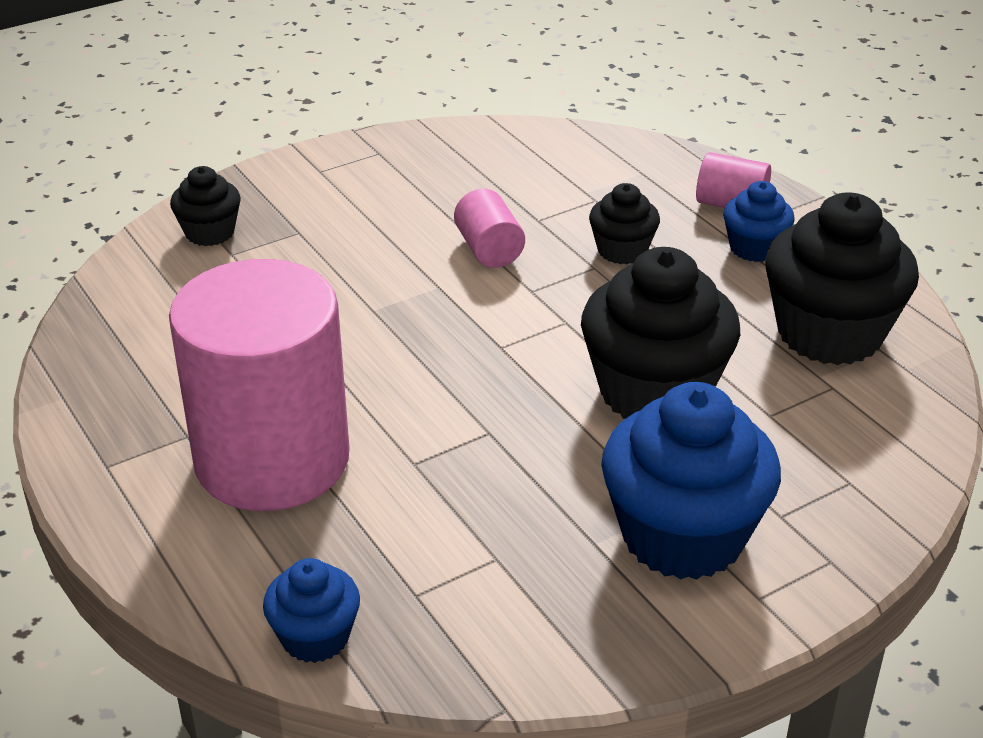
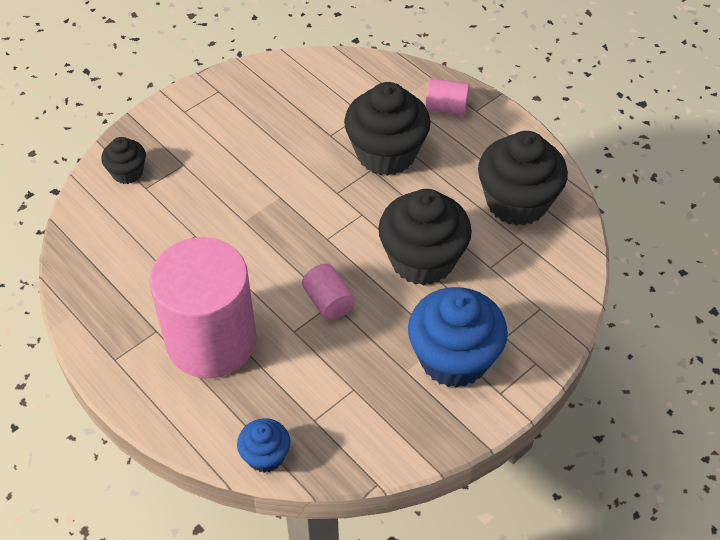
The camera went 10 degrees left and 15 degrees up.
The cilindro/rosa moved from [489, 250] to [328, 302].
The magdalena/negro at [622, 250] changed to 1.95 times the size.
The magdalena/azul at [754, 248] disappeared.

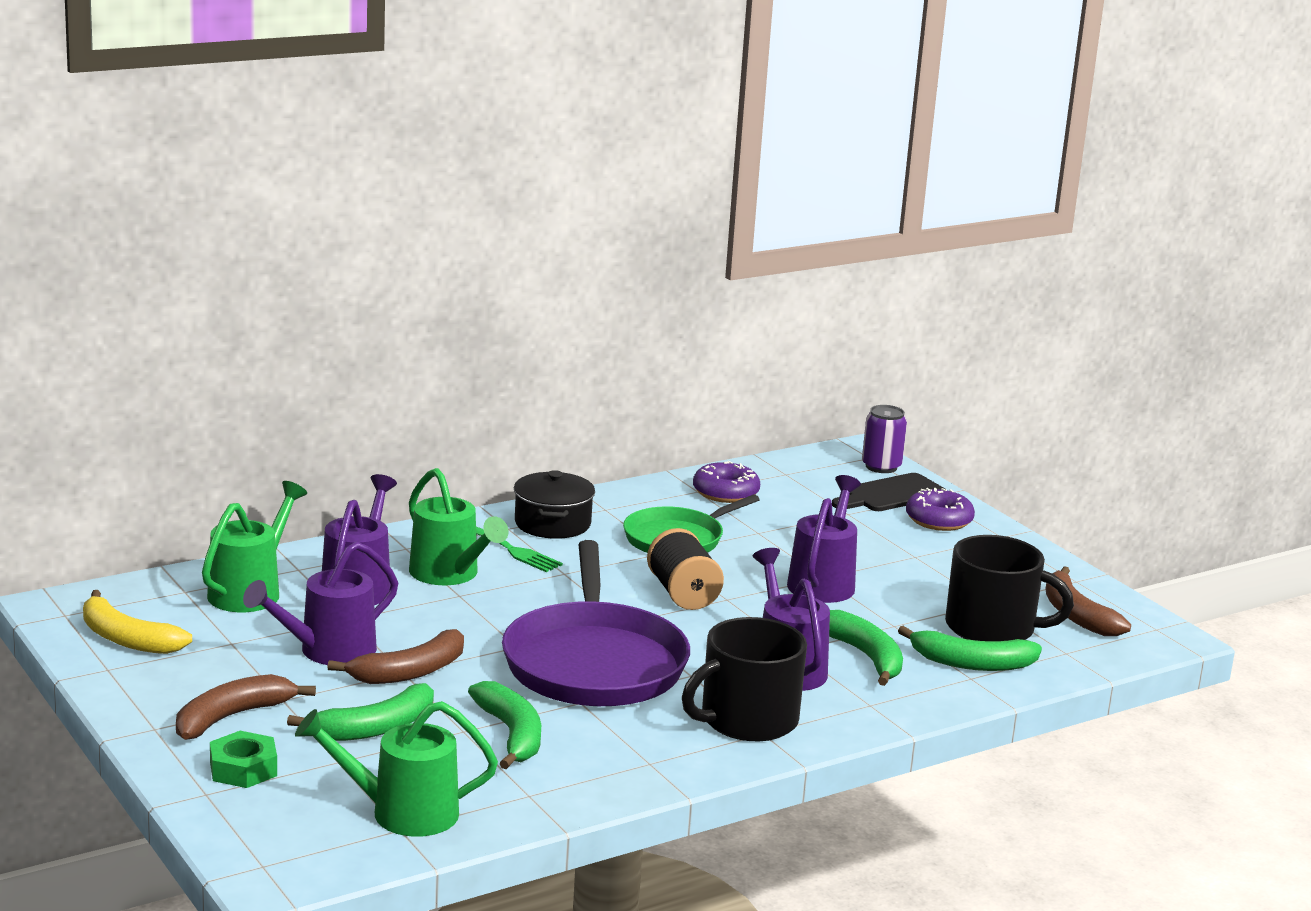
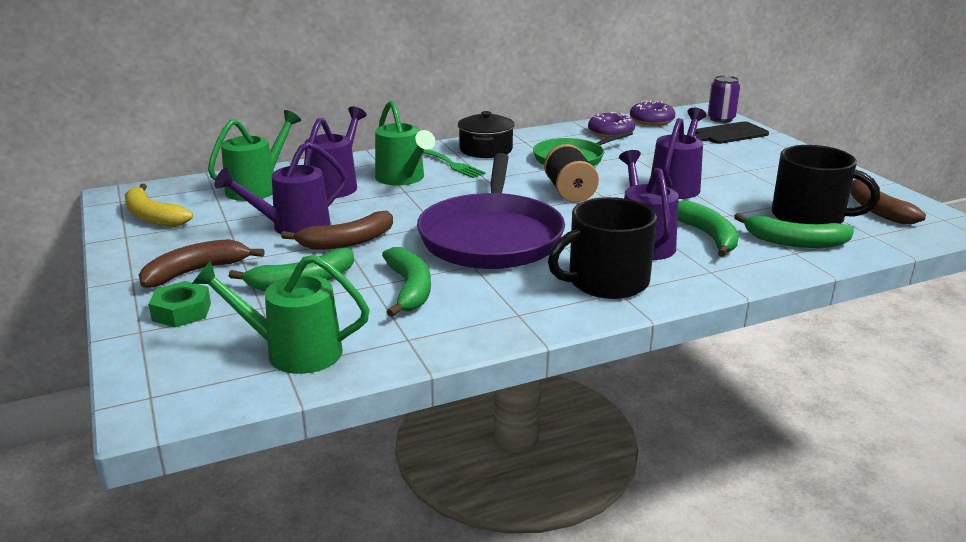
The camera went 10 degrees right and 5 degrees up.
The rosquilla/morado moved from [938, 520] to [651, 120].

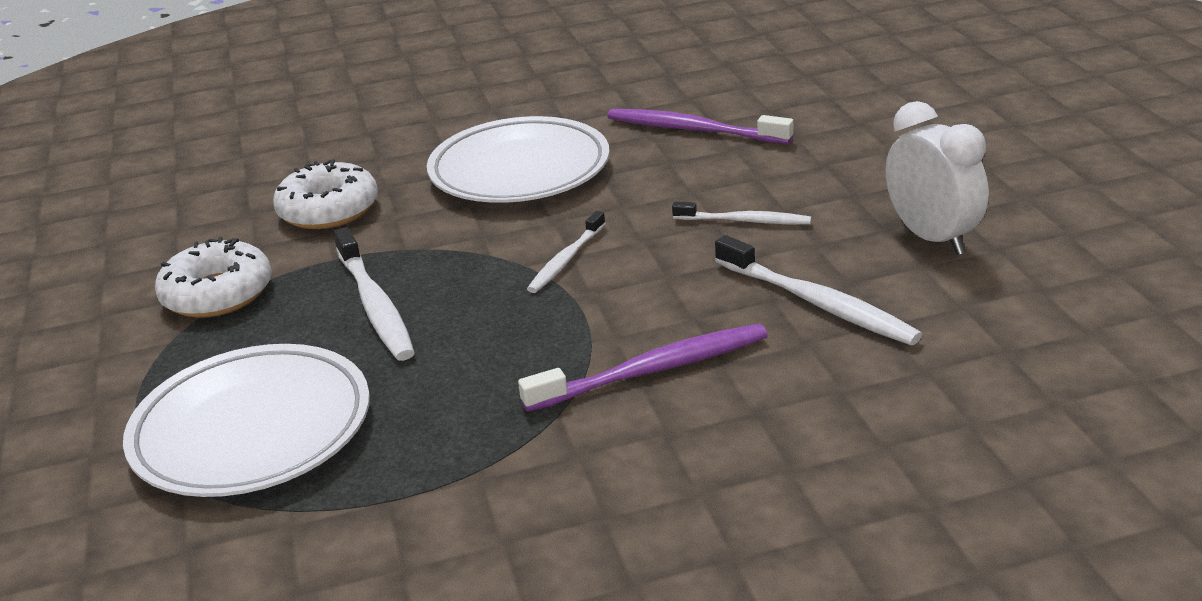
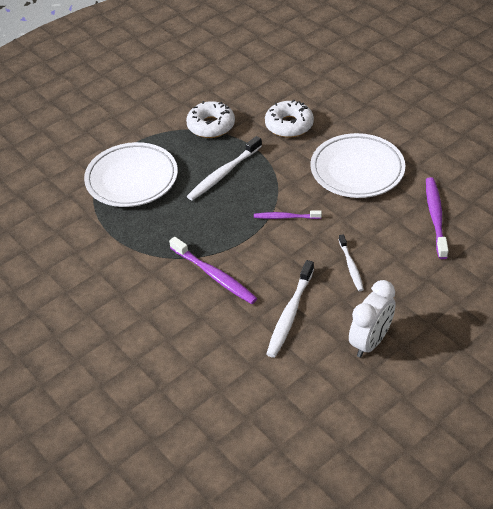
The camera went 65 degrees right and 15 degrees up.
The cepillo de dientes/blanco at [566, 260] became the cepillo de dientes/morado at [285, 217].

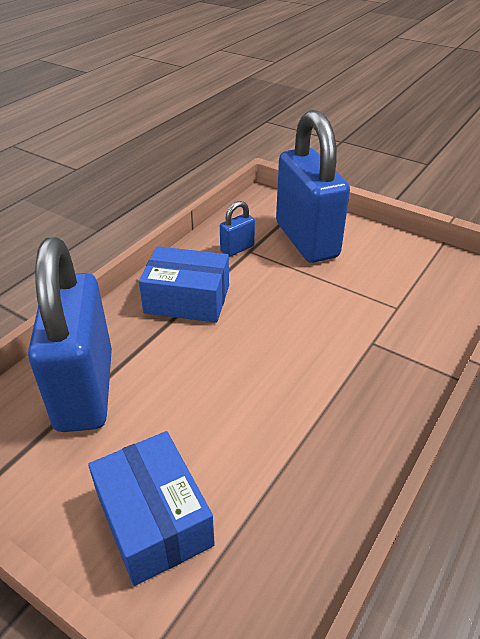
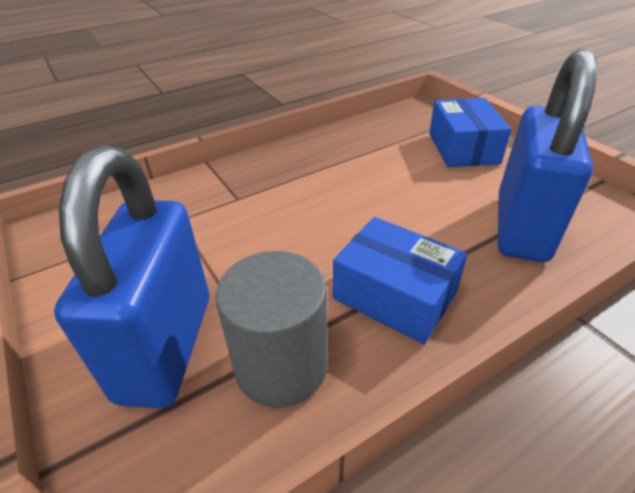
The camera went 155 degrees left and 0 degrees up.
The candado/azul at [237, 249] was replaced by the cilindro/gris at [281, 366].

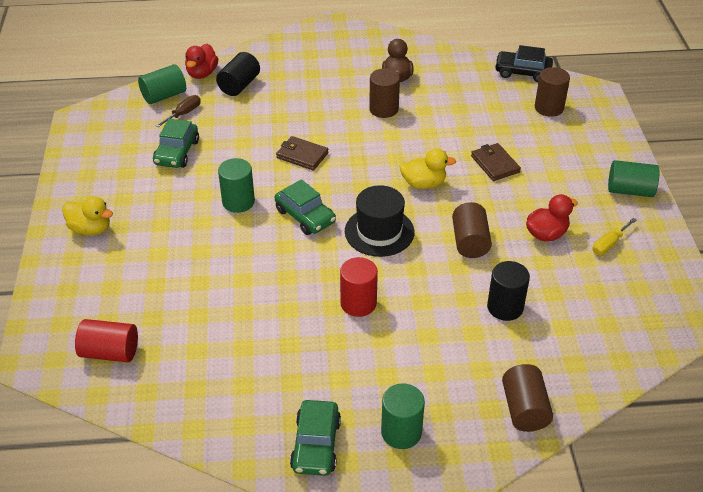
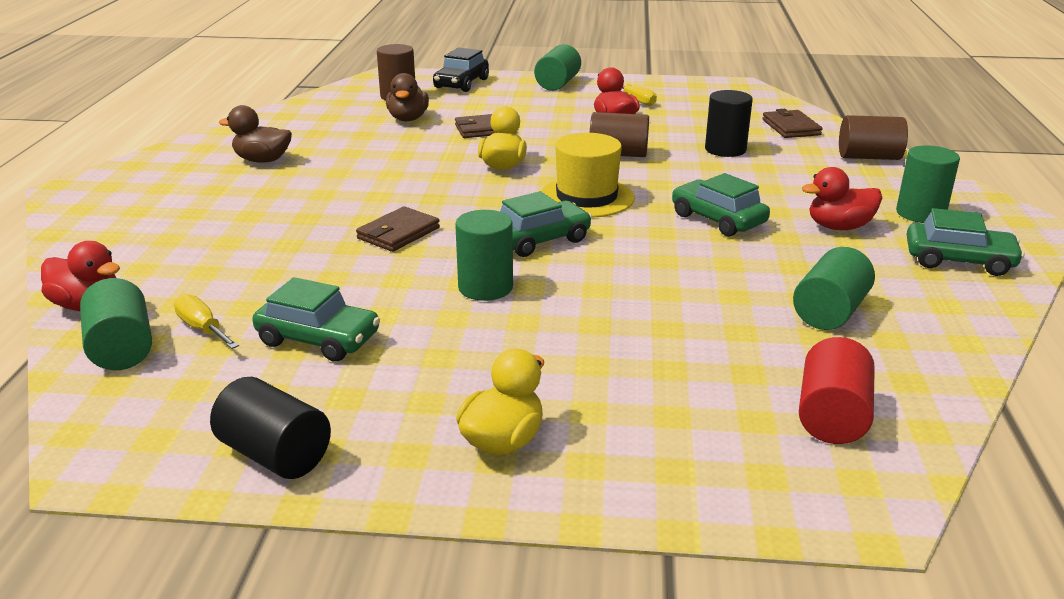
The camera went 80 degrees left and 15 degrees down.
The destornillador/marrón at [184, 114] became the destornillador/amarillo at [202, 329].
The cilindro/negro moved from [239, 85] to [275, 455].
The pato/marrón at [408, 119] appeared.
The coche/negro moved from [522, 72] to [461, 83].
The sombrero/negro at [379, 232] became the sombrero/amarillo at [586, 197].
The cilindro/rojo at [358, 303] was replaced by the coche/verde at [718, 219].
The cartera/marrón at [790, 127] appeared.
The cilindro/verde at [829, 312] appeared.
The pato/rojo at [839, 227] appeared.
The cilindro/marrón at [383, 109] disappeared.

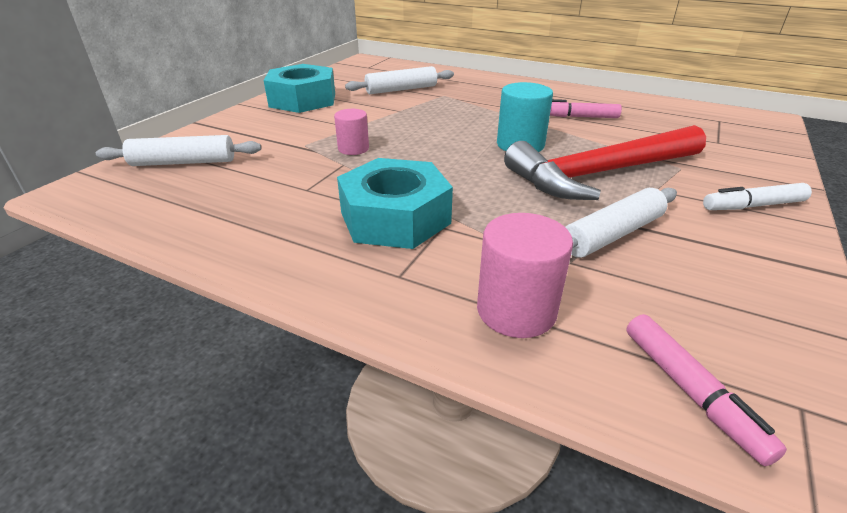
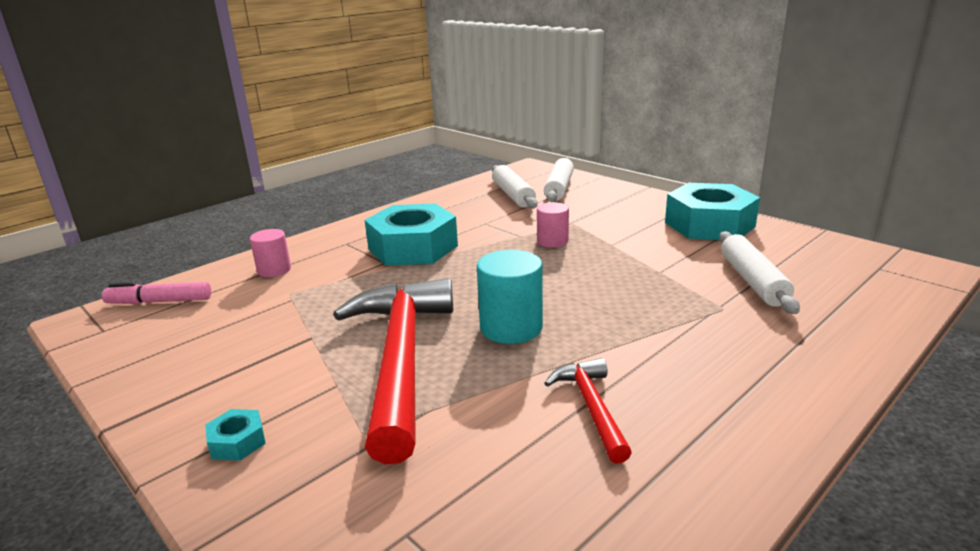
The camera went 110 degrees right and 10 degrees down.
The rotulador/blanco at [753, 206] was replaced by the tuerca/turquesa at [237, 442].
The cilindro/rosa at [516, 310] changed to 0.64 times the size.
The rodillo/blanco moved from [612, 234] to [513, 195].
The rotulador/rosa at [579, 117] was replaced by the martillo/rojo at [591, 407].

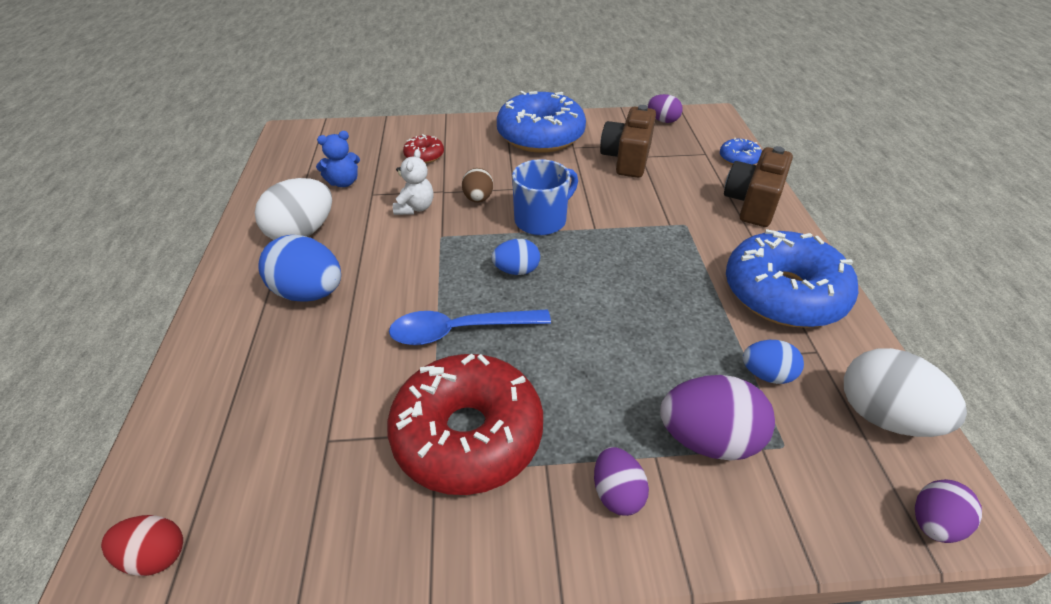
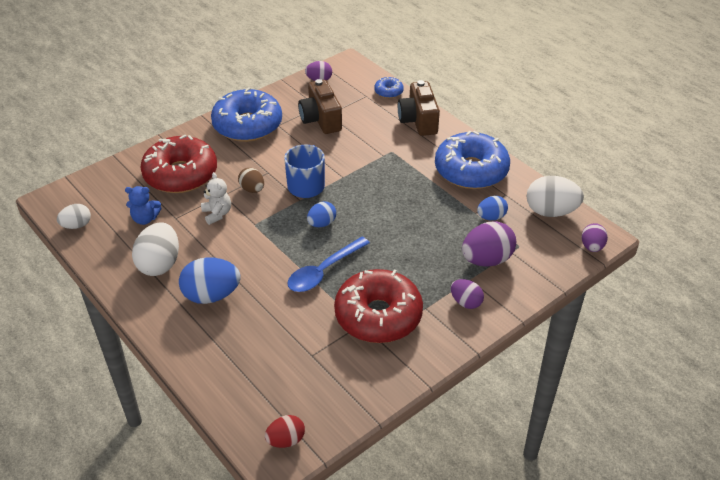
The camera went 35 degrees left and 0 degrees up.
The huevo/blanco at [76, 225] appeared.
The osito/azul at [343, 182] turned 60 degrees clockwise.
The rosquilla/rojo at [424, 155] changed to 2.29 times the size.

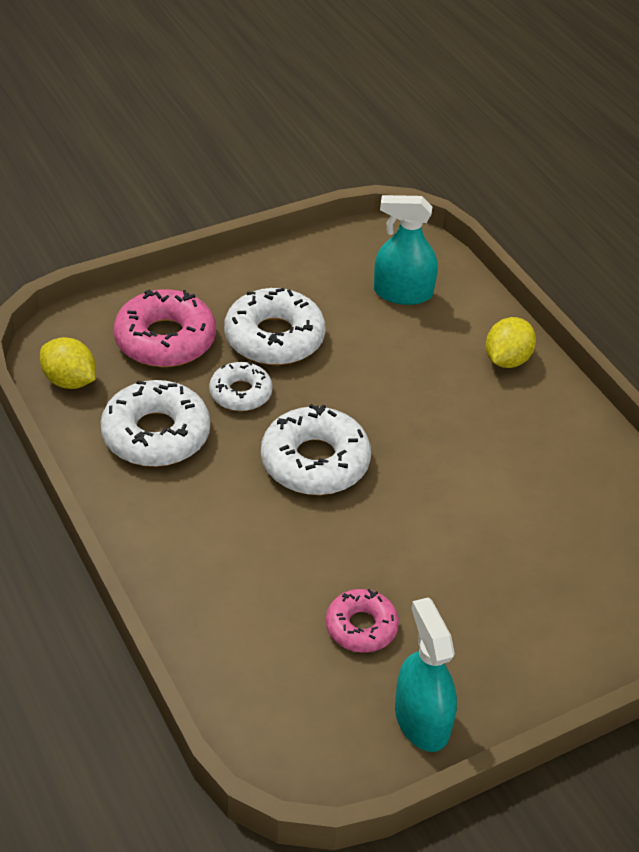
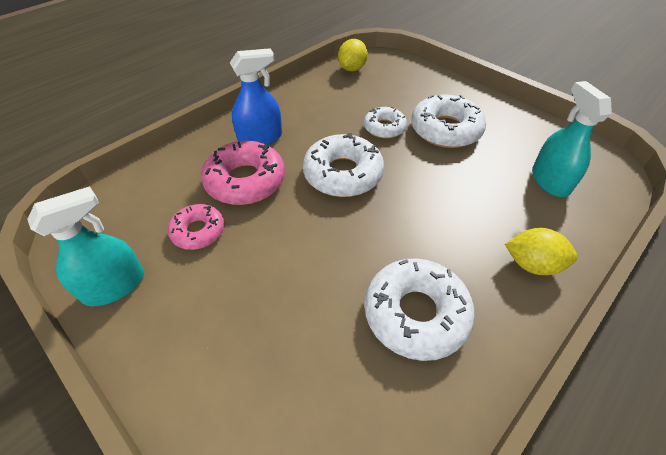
The camera went 75 degrees right and 5 degrees up.
The rosquilla/rosa moved from [165, 339] to [245, 181].
The pulverizador/azul at [260, 138] appeared.
The rosquilla/blanco moved from [156, 434] to [416, 313].

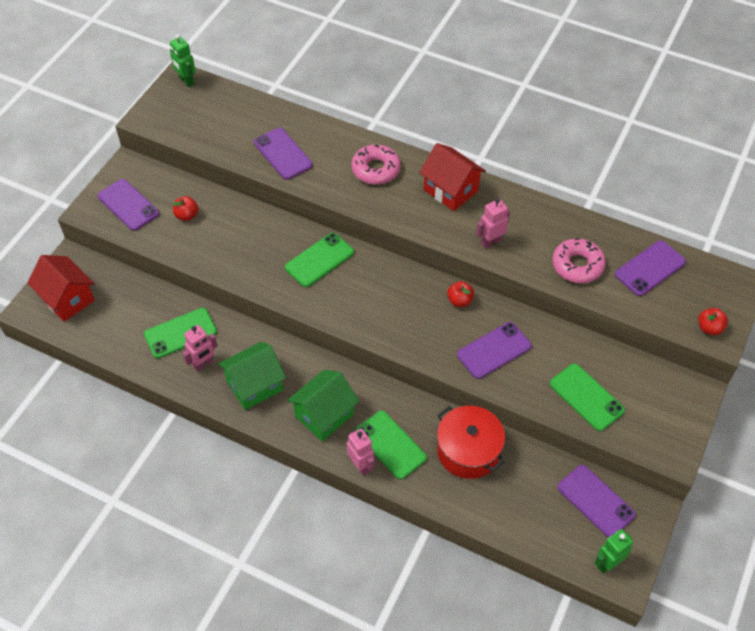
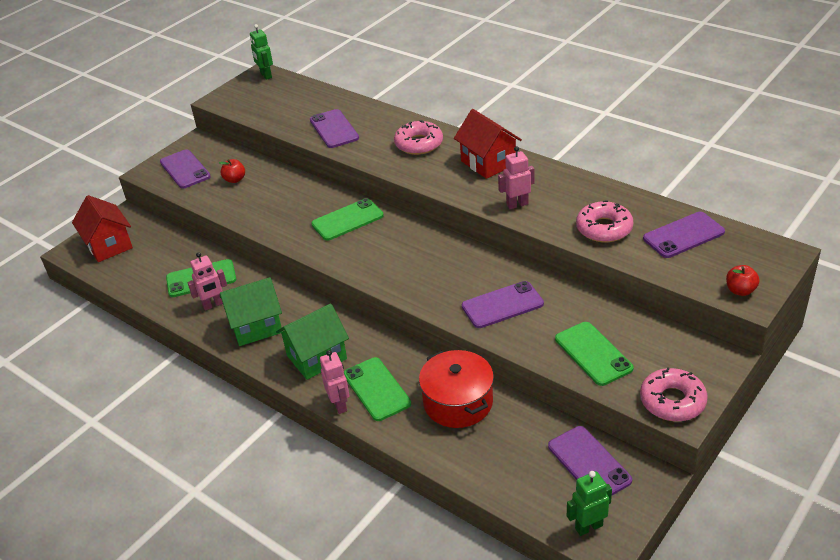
The camera went 15 degrees right and 15 degrees down.
The rosquilla/rosa at [672, 401] appeared.
The manzana/rojo at [459, 301] disappeared.

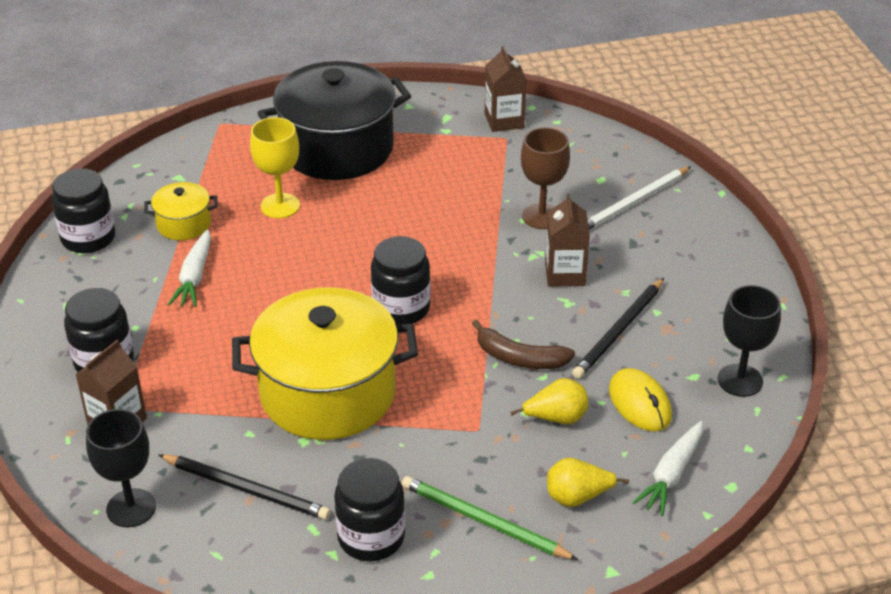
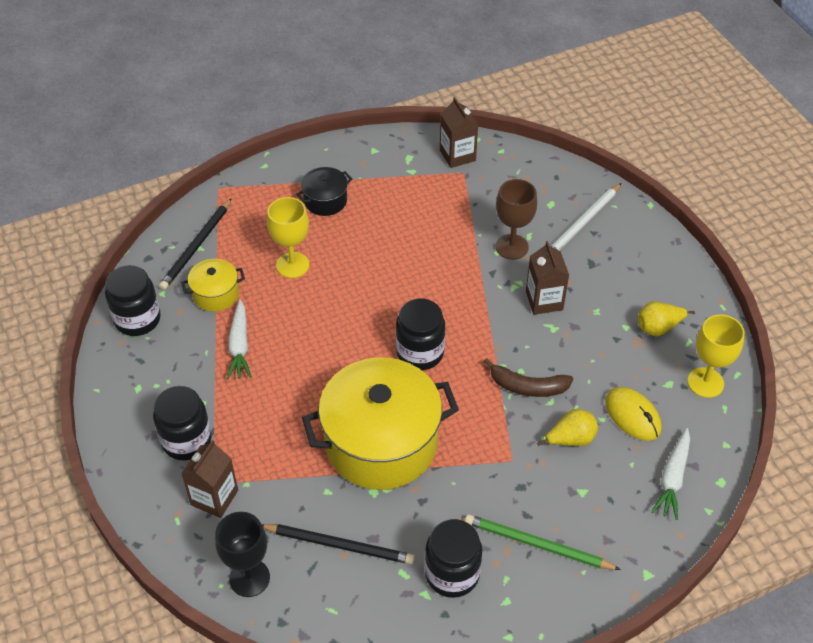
The camera went 10 degrees left and 10 degrees up.
The lápiz/negro moved from [619, 331] to [196, 246].
The olla/negro at [337, 148] changed to 0.45 times the size.
The pera/amarillo moved from [577, 497] to [658, 328].
The copa/negro at [740, 380] became the copa/amarillo at [705, 382].

